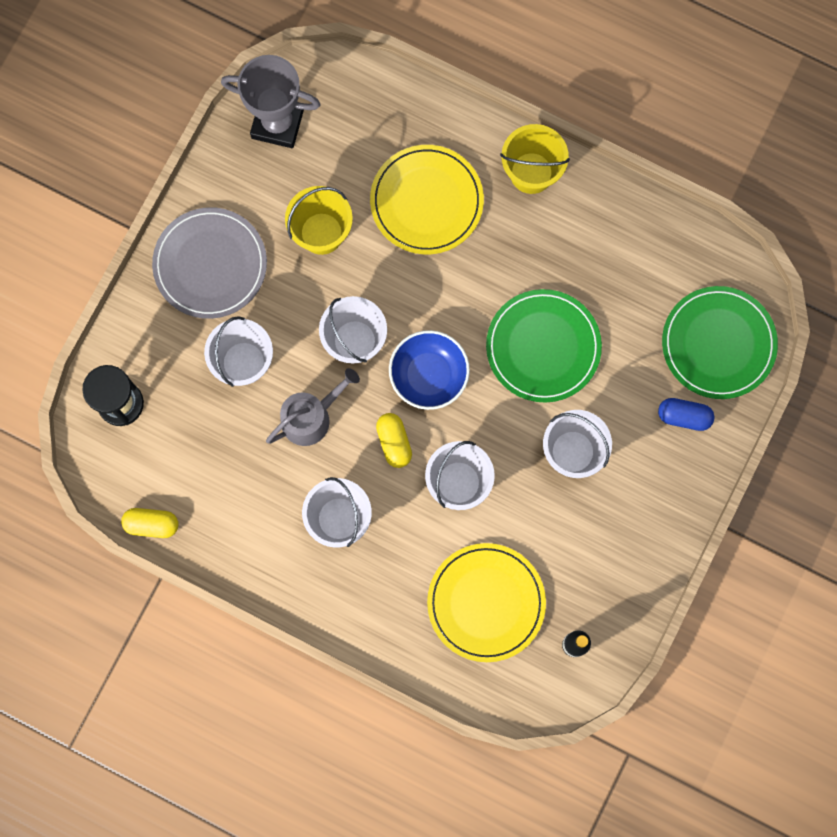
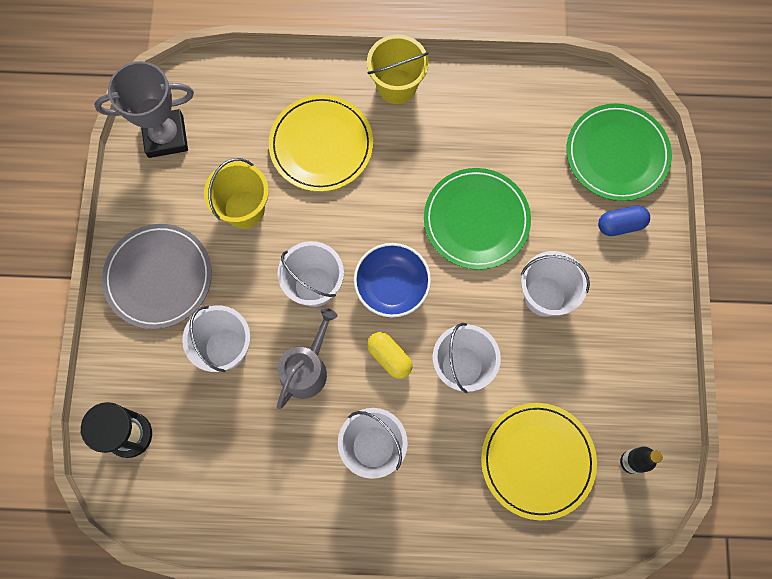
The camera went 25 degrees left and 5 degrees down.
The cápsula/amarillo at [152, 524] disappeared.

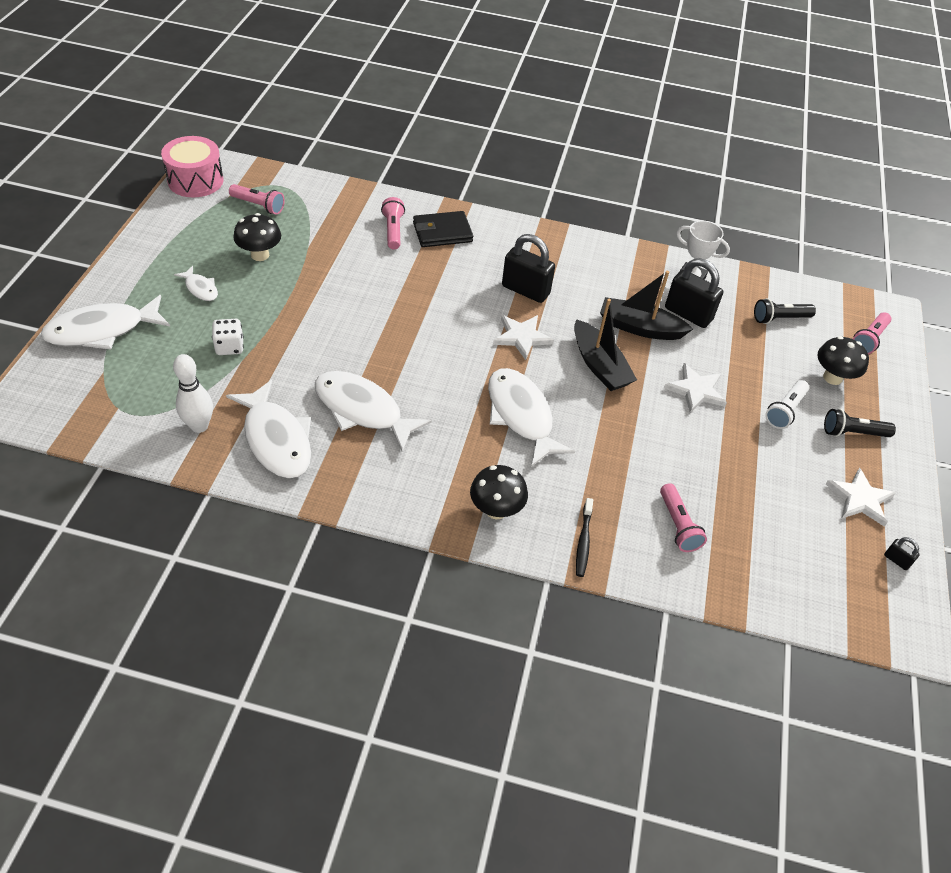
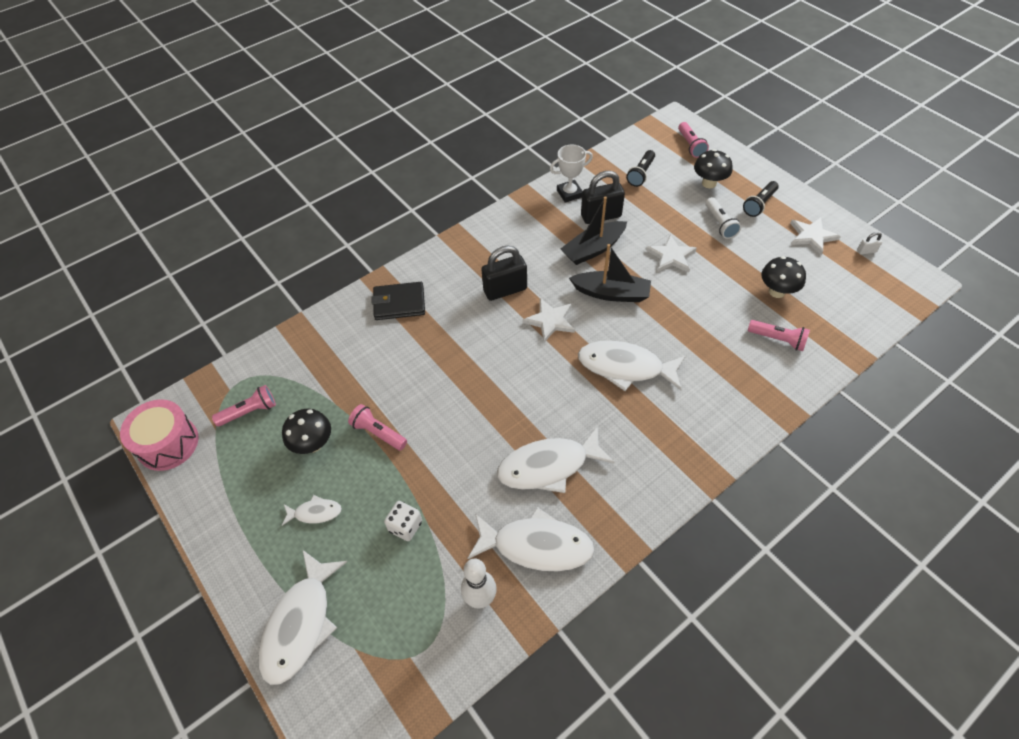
The camera went 45 degrees left and 5 degrees up.
The lámpara de mano/rosa moved from [393, 230] to [378, 433].
The cartera/negro at [442, 232] turned 60 degrees clockwise.
The seta/negro moved from [496, 510] to [777, 291].
The candado/negro at [896, 560] became the candado/blanco at [866, 251].
The cepillo de dientes/negro at [583, 541] disappeared.

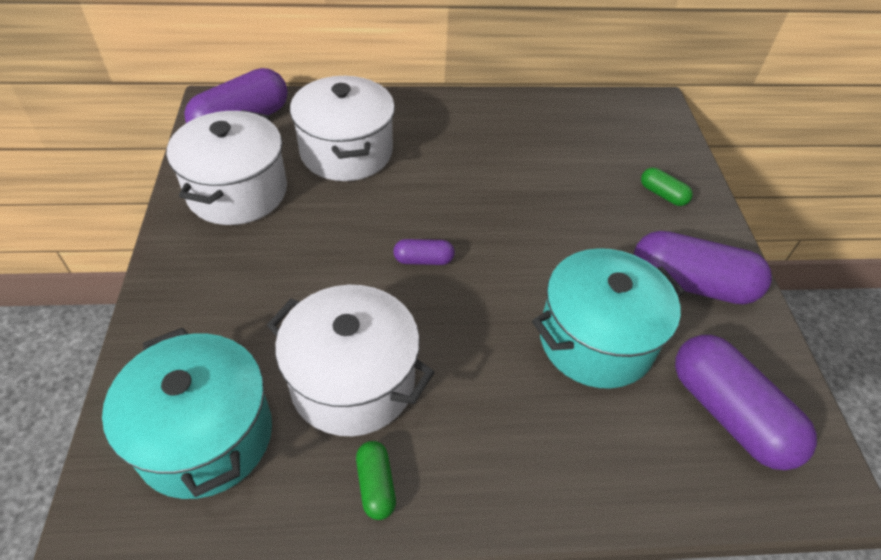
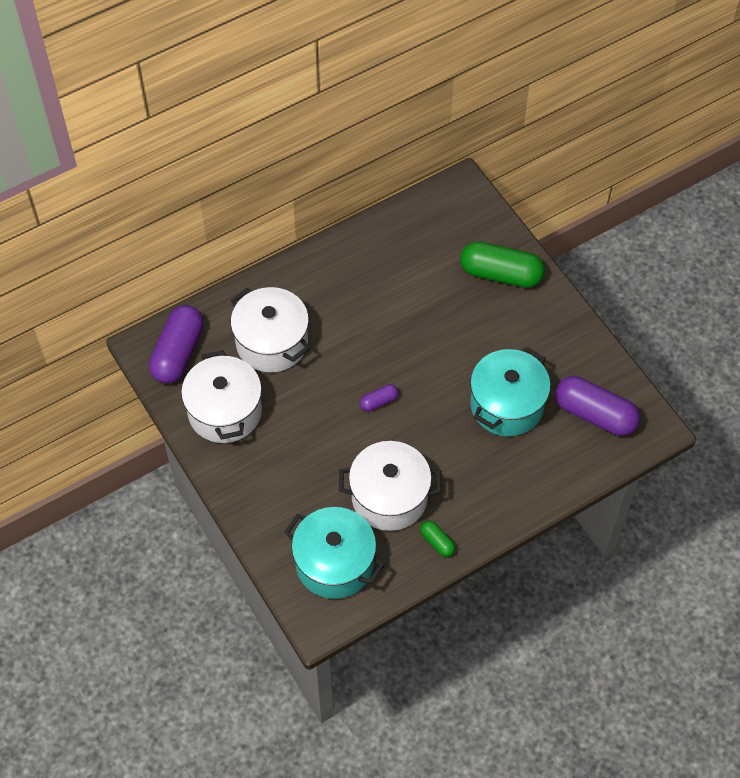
The camera went 25 degrees left and 10 degrees up.
The cápsula/verde at [662, 194] changed to 2.11 times the size.
The cápsula/morado at [691, 284] disappeared.

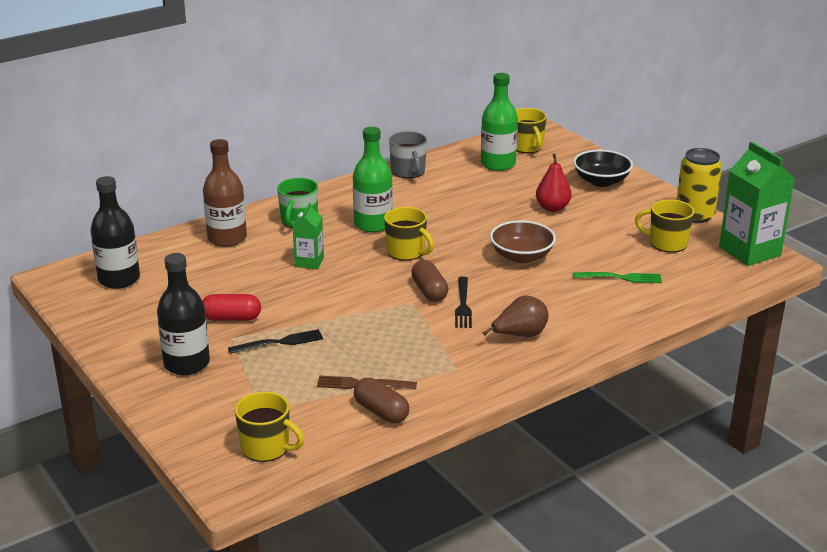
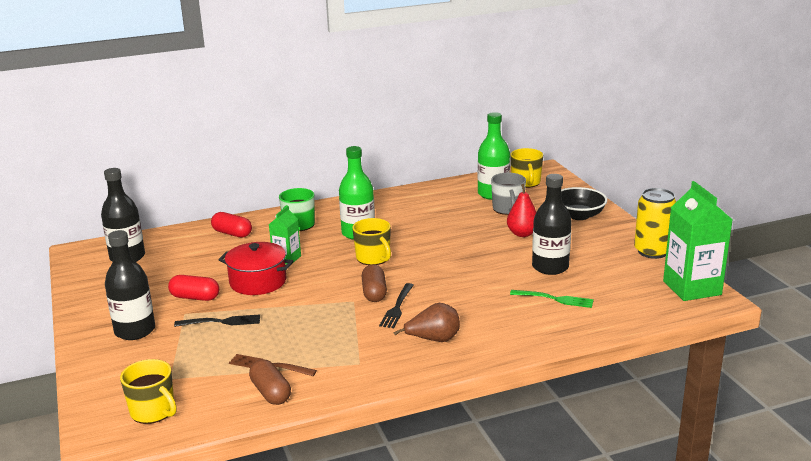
The camera went 15 degrees right and 5 degrees down.
The botella/marrón at [227, 238] was replaced by the cápsula/rojo at [232, 233].
The olla/rojo at [258, 282] appeared.
The taza/gris moved from [408, 172] to [508, 209].
The botella/negro at [550, 267] appeared.
The cuenco/marrón at [521, 256] disappeared.
The taza/amarillo at [667, 243] disappeared.

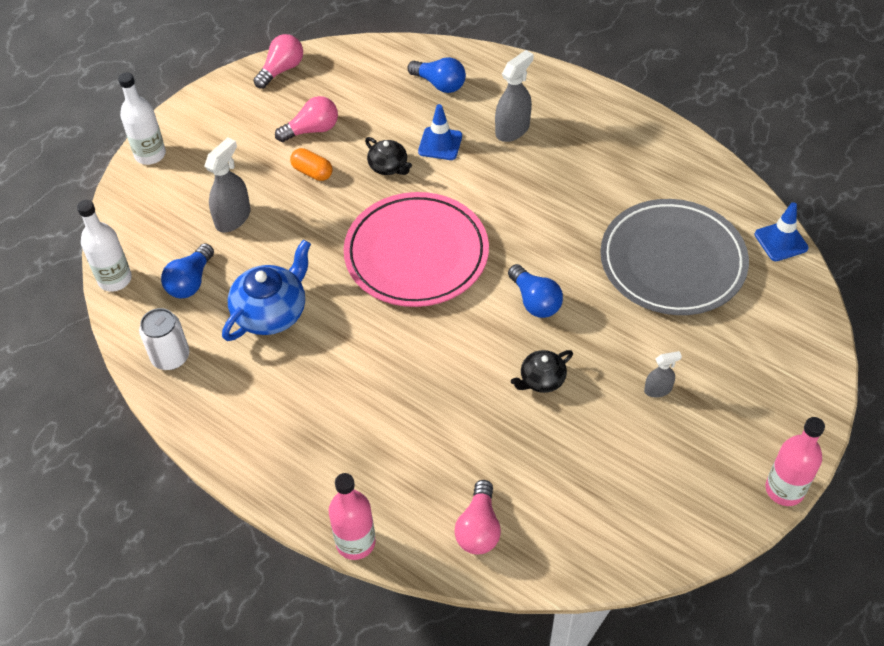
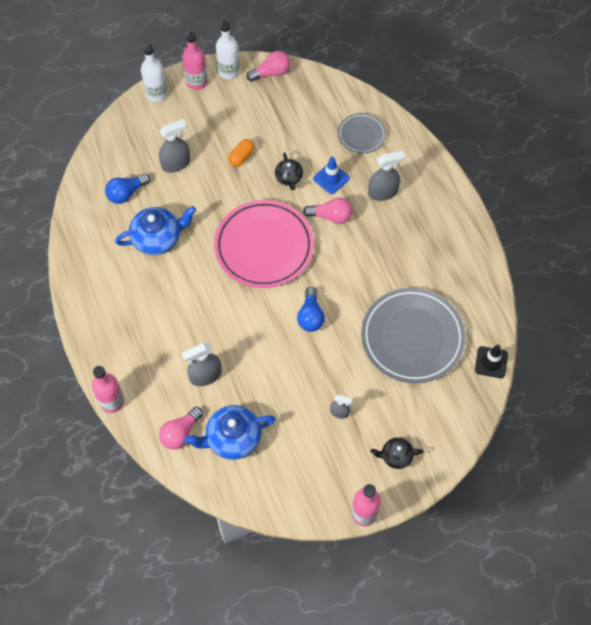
The camera went 30 degrees right and 10 degrees up.
The botella/rosa at [196, 82] appeared.
The pulverizador/gris at [205, 375] appeared.
The tetera/azul at [232, 438] appeared.
The botella/blanco moved from [115, 279] to [229, 71].
The cápsula/naranja at [312, 172] turned 60 degrees clockwise.
The bombilla/rosa moved from [312, 130] to [331, 216].
The bombilla/azul at [439, 84] was replaced by the plato/gris at [361, 135].
The tetera/negro moved from [541, 379] to [396, 456].
The cono de tráfico/azul at [781, 241] became the cono de tráfico/negro at [491, 362].
The lata/blanco at [170, 357] disappeared.

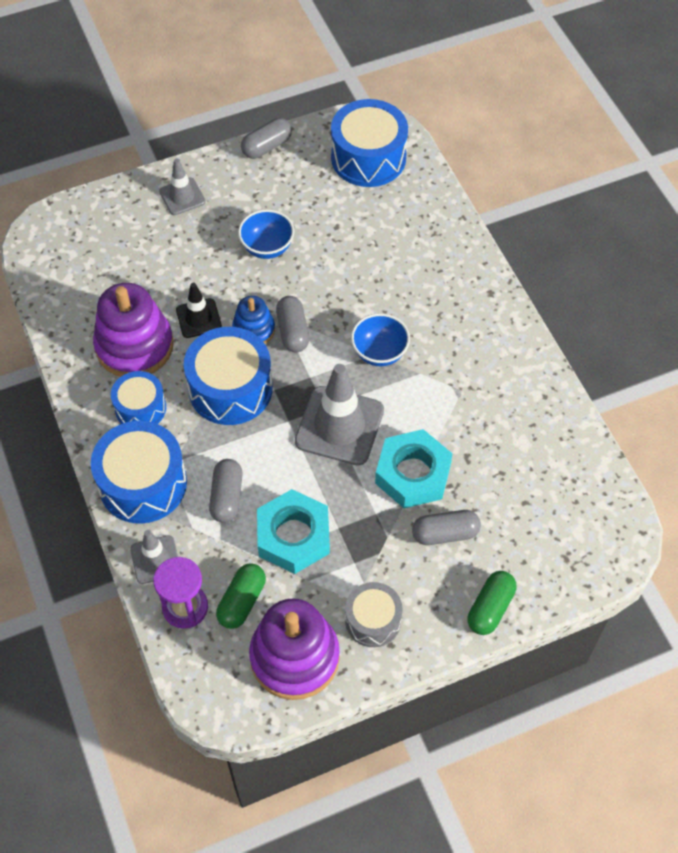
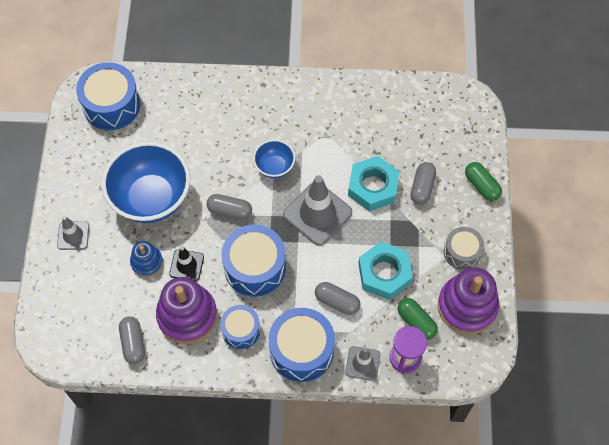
The camera went 65 degrees left and 5 degrees up.
The cuenco/azul at [267, 247] changed to 2.02 times the size.
The cápsula/gris moved from [267, 146] to [133, 343].
The juguete apilable/azul moved from [253, 330] to [147, 262].

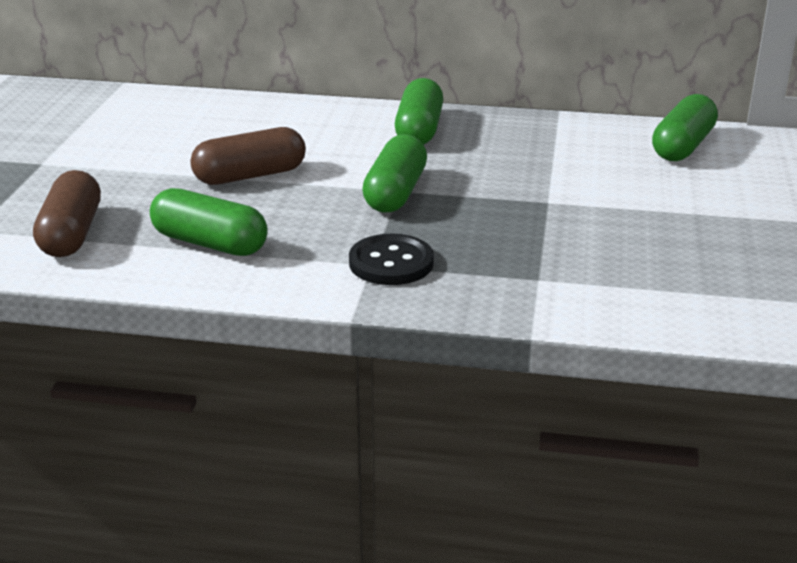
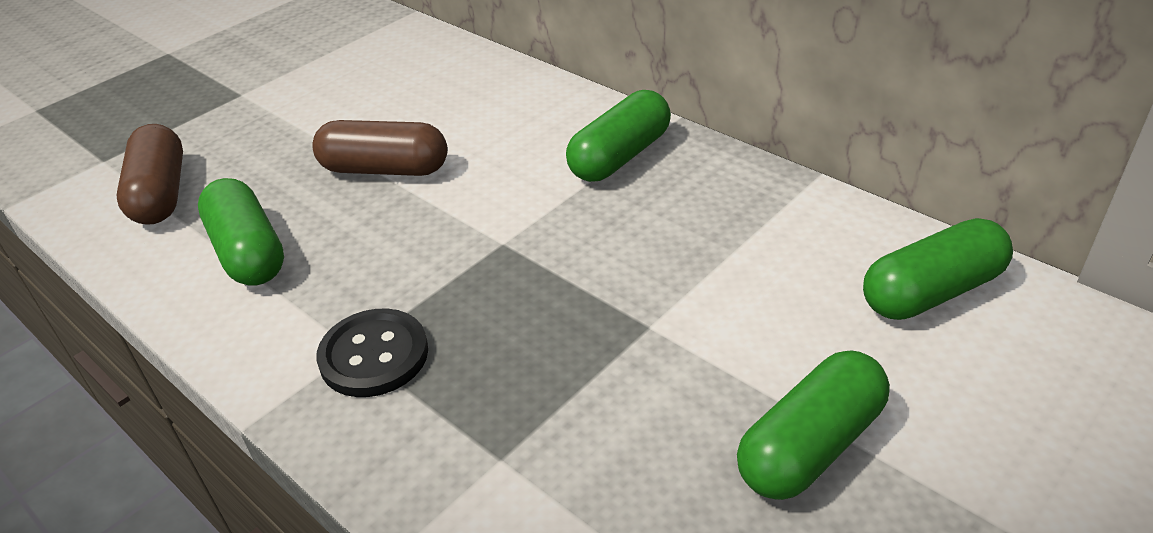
The camera went 35 degrees right and 10 degrees up.
The cápsula/marrón at [72, 234] turned 45 degrees counterclockwise.
The cápsula/verde moved from [395, 193] to [810, 446].

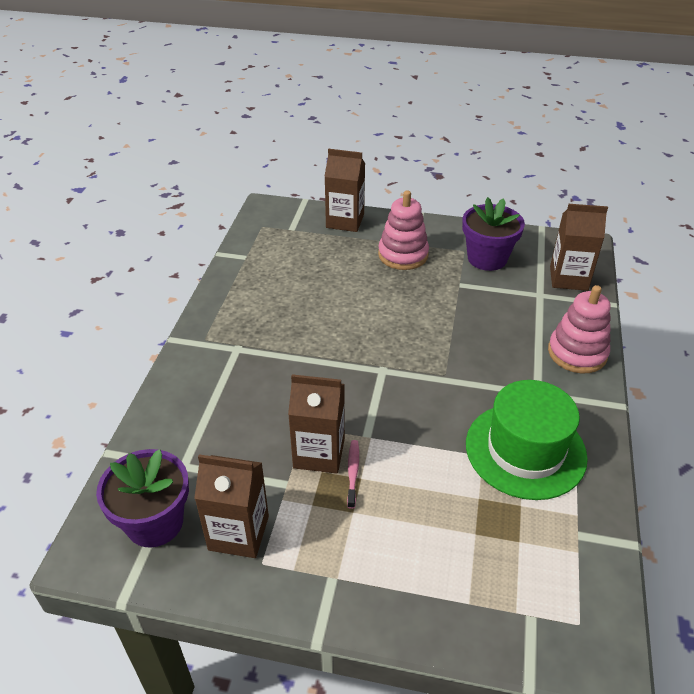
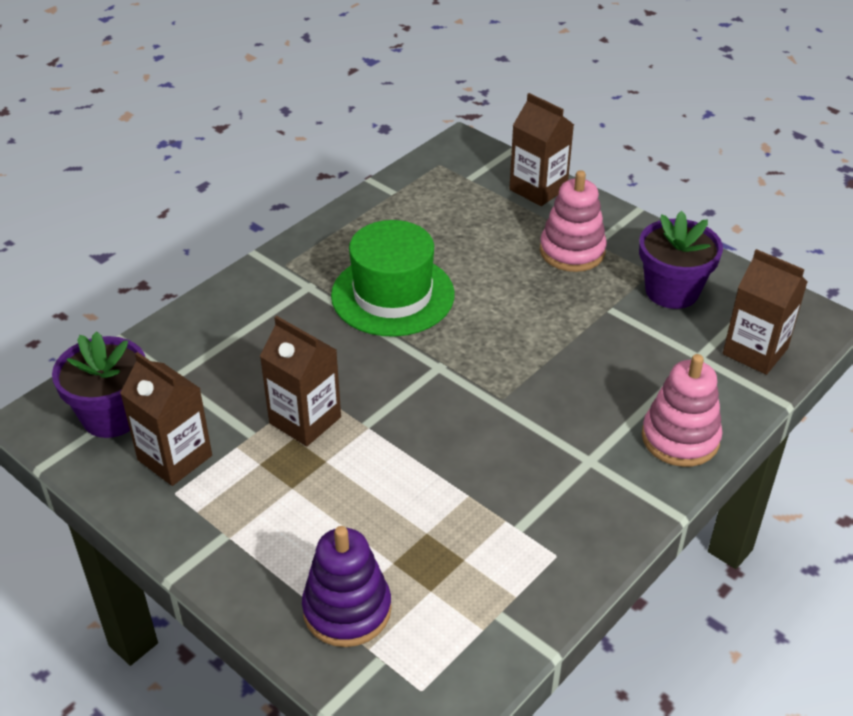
The camera went 30 degrees right and 0 degrees up.
The juguete apilable/morado at [347, 610] appeared.
The sombrero/verde moved from [525, 450] to [392, 295].
The cepillo de dientes/rosa at [353, 472] disappeared.

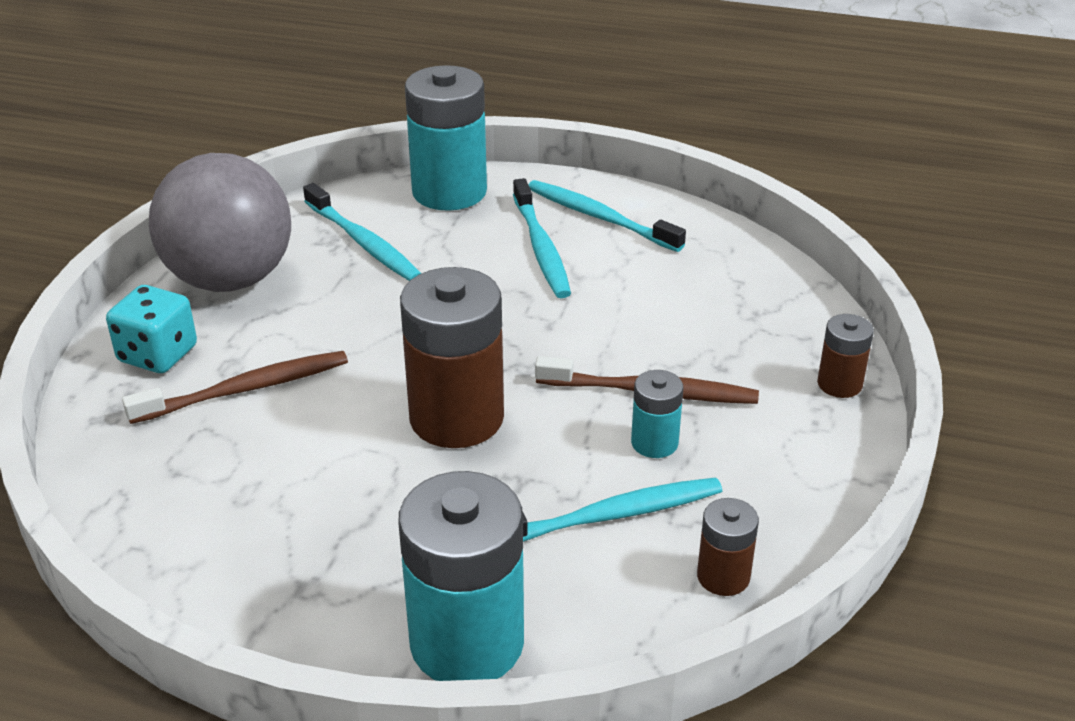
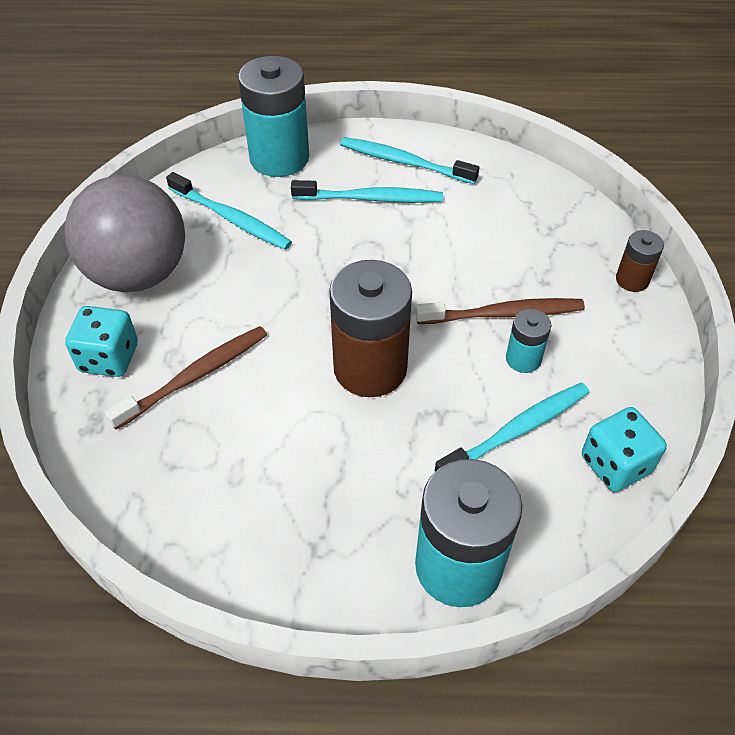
The camera went 15 degrees left and 15 degrees up.
The cepillo de dientes/turquesa at [541, 248] turned 60 degrees counterclockwise.
The pila/marrón at [723, 576] was replaced by the dado/turquesa at [615, 464].

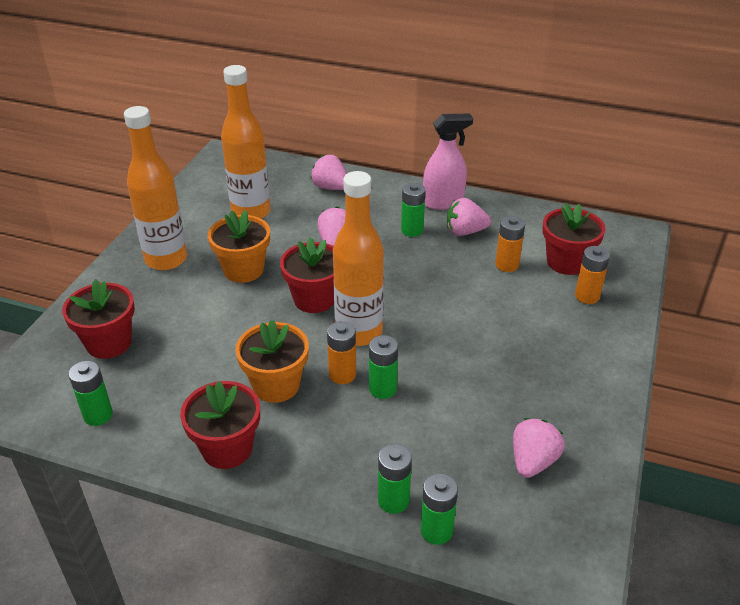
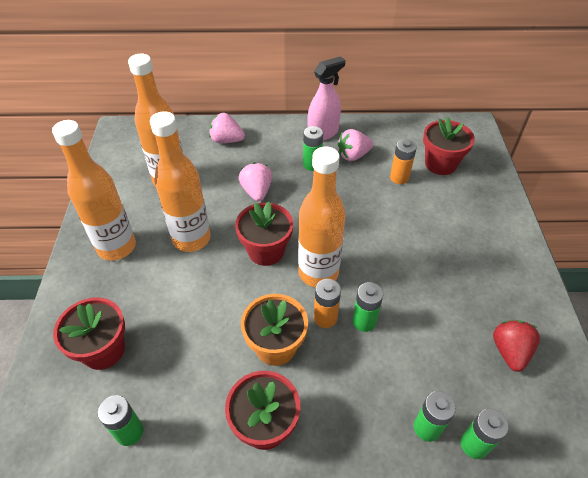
The camera went 20 degrees left and 10 degrees up.
The maceta/naranja at [243, 270] was replaced by the botella/naranja at [191, 239].
The fresa/rosa at [533, 461] became the fresa/rojo at [509, 351].
The pila/naranja at [587, 296] disappeared.

